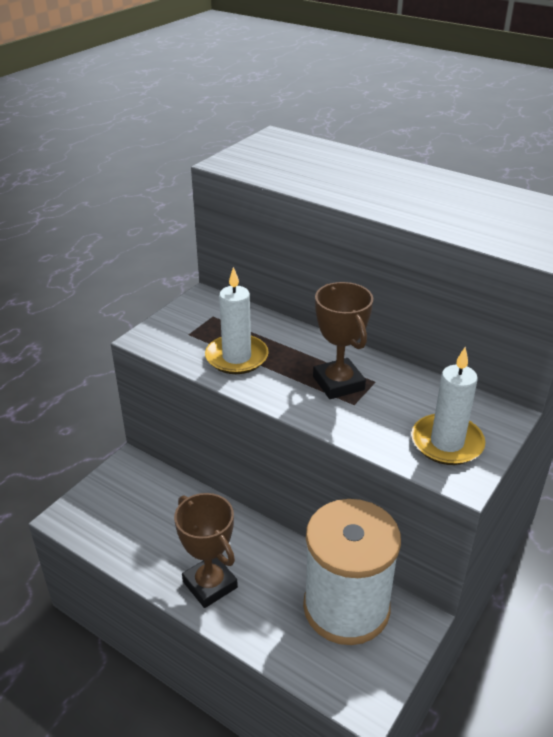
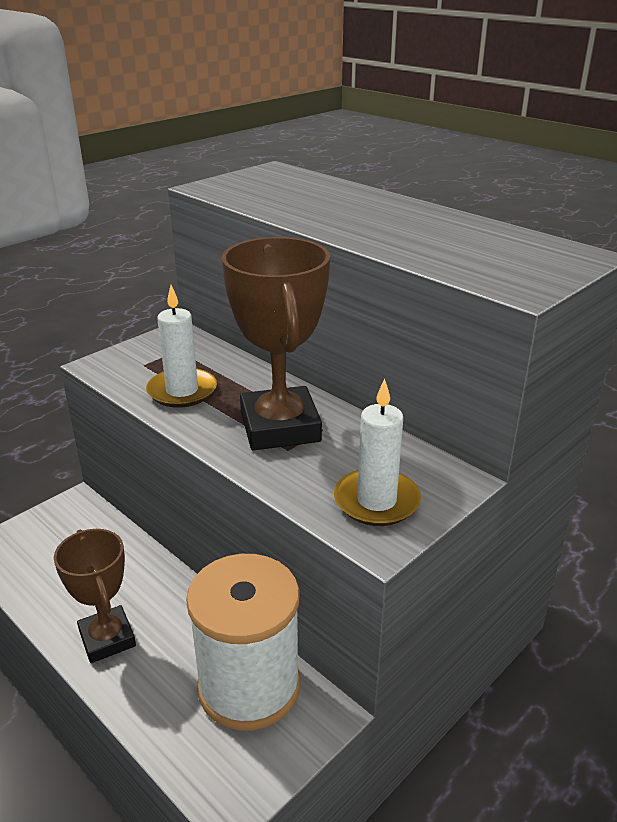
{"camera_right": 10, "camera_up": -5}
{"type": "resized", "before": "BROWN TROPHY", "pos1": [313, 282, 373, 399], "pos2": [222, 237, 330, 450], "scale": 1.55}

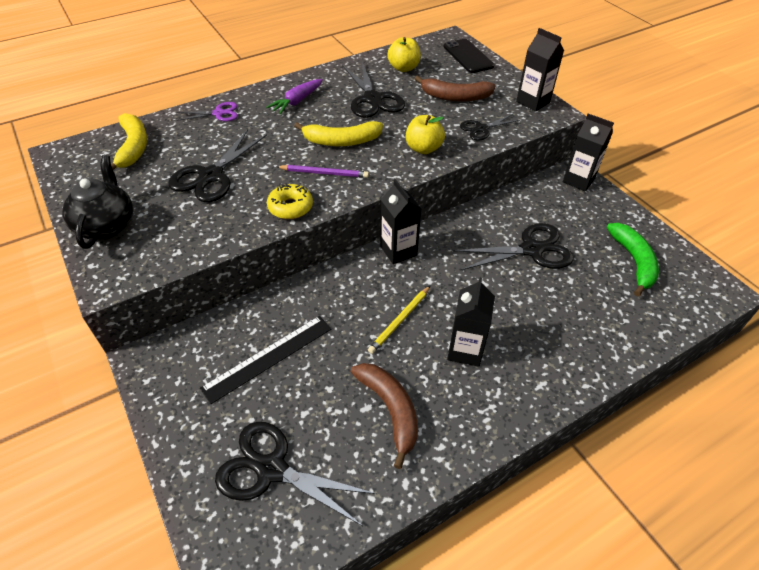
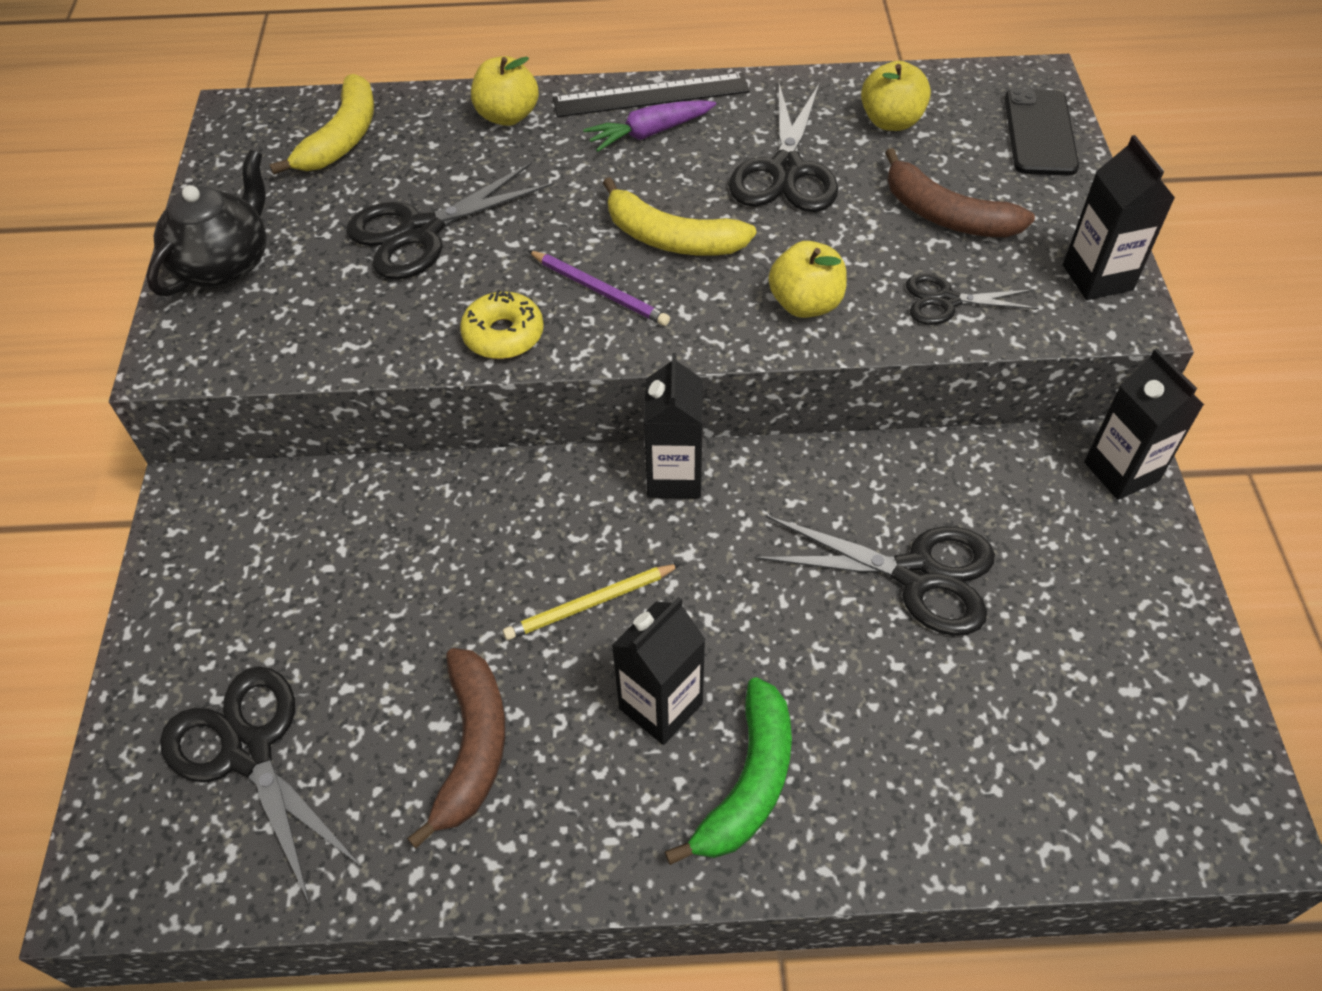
{"camera_right": 30, "camera_up": 5}
{"type": "replaced", "before": "PURPLE SCISSORS", "after": "YELLOW APPLE", "pos1": [176, 102, 238, 121], "pos2": [471, 56, 539, 126]}
{"type": "moved", "before": "BLACK RULER", "pos1": [200, 316, 331, 404], "pos2": [553, 73, 750, 117]}
{"type": "moved", "before": "GREEN BANANA", "pos1": [607, 223, 659, 296], "pos2": [665, 677, 792, 865]}

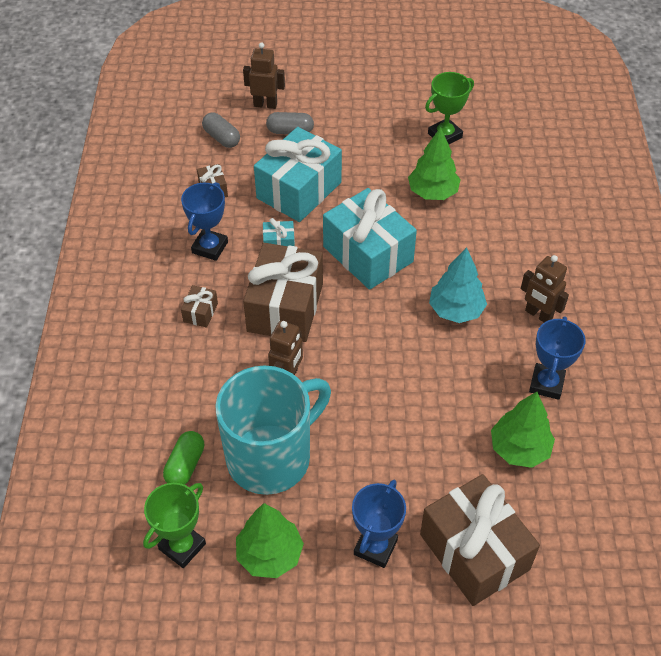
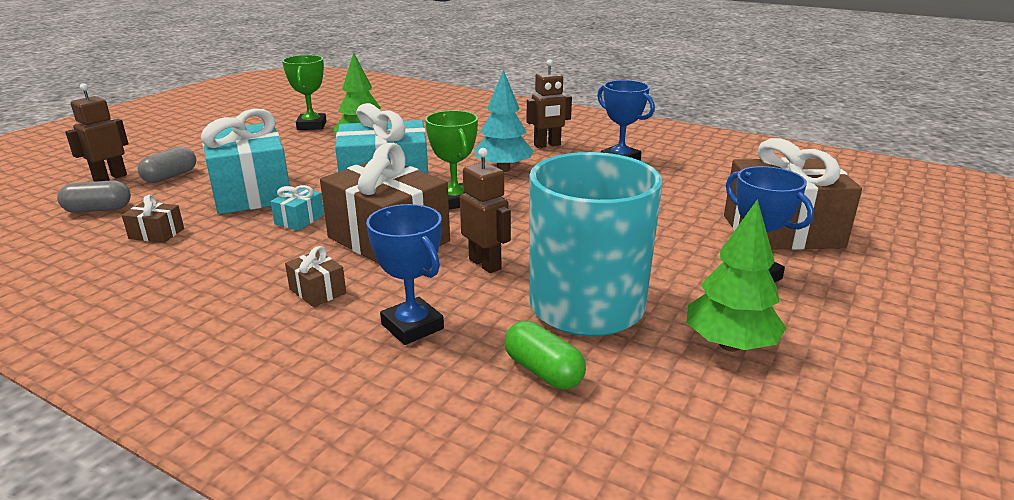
{"camera_right": -60, "camera_up": -25}
{"type": "moved", "before": "BLUE TROPHY", "pos1": [181, 182, 228, 261], "pos2": [366, 204, 444, 345]}
{"type": "moved", "before": "GREEN TROPHY", "pos1": [143, 483, 206, 568], "pos2": [425, 110, 478, 209]}
{"type": "removed", "before": "GREEN TREE", "pos1": [491, 392, 555, 468]}

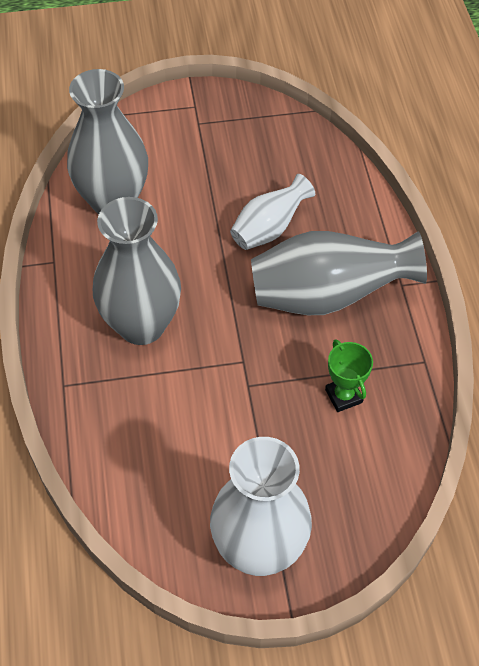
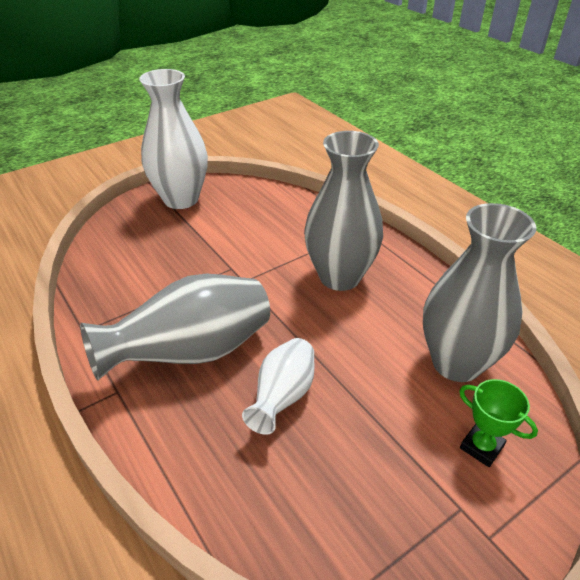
{"camera_right": 155, "camera_up": -15}
{"type": "moved", "before": "GREEN TROPHY", "pos1": [325, 339, 373, 412], "pos2": [459, 379, 538, 467]}

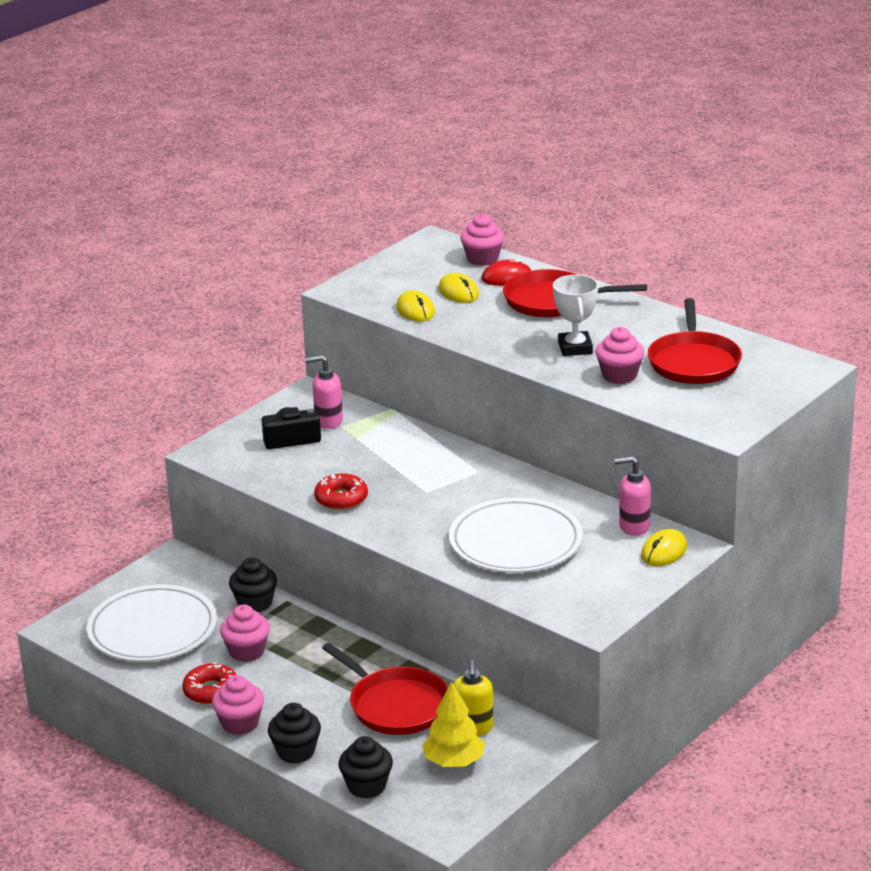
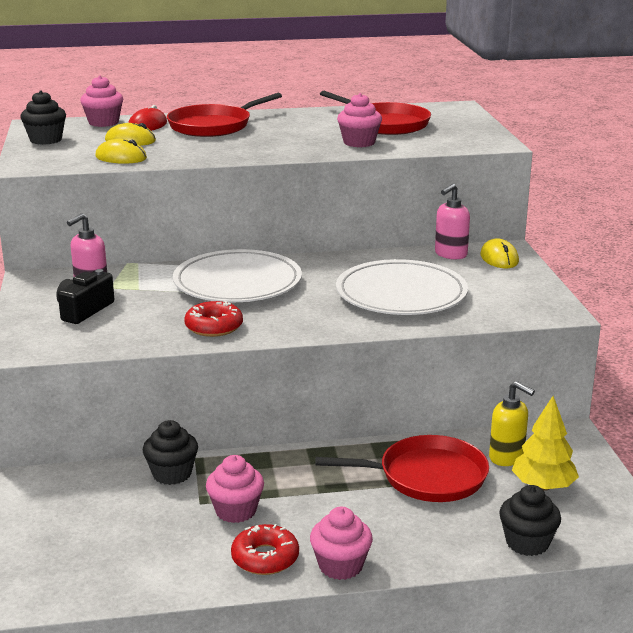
{"camera_right": -50, "camera_up": -5}
{"type": "moved", "before": "BLACK CUPCAKE", "pos1": [268, 703, 321, 764], "pos2": [20, 91, 66, 145]}
{"type": "moved", "before": "WHITE PLATE", "pos1": [87, 584, 217, 662], "pos2": [173, 249, 302, 302]}
{"type": "removed", "before": "WHITE TROPHY", "pos1": [553, 275, 598, 356]}

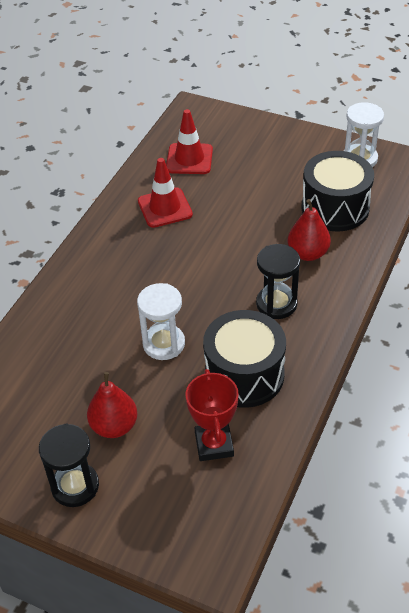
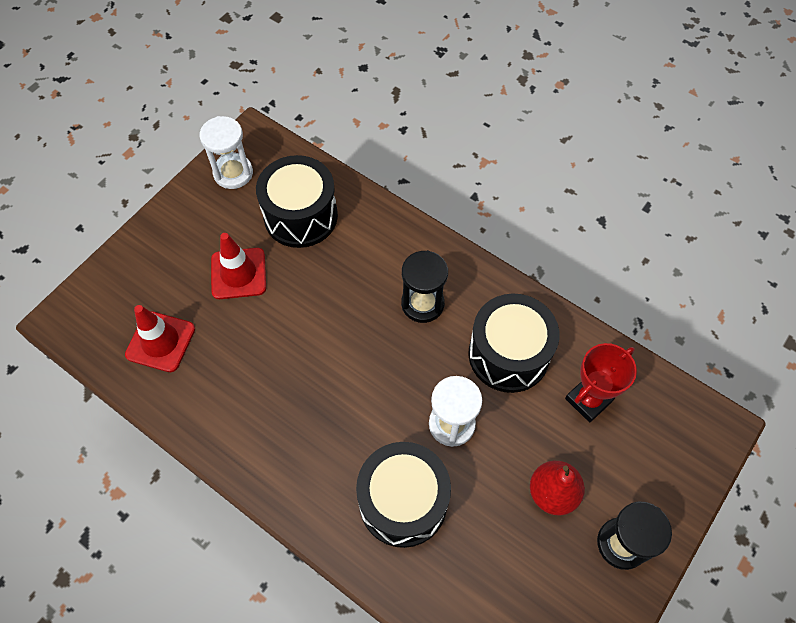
{"camera_right": -80, "camera_up": 15}
{"type": "moved", "before": "RED TRAFFIC CONE", "pos1": [138, 158, 193, 228], "pos2": [211, 233, 266, 299]}
{"type": "added", "after": "BLACK DRUM", "pos2": [356, 442, 451, 548]}
{"type": "turned", "before": "RED TROPHY", "pos1": [186, 369, 239, 461], "pos2": [565, 343, 637, 422], "turn": -45}
{"type": "removed", "before": "RED PEAR", "pos1": [288, 199, 331, 261]}

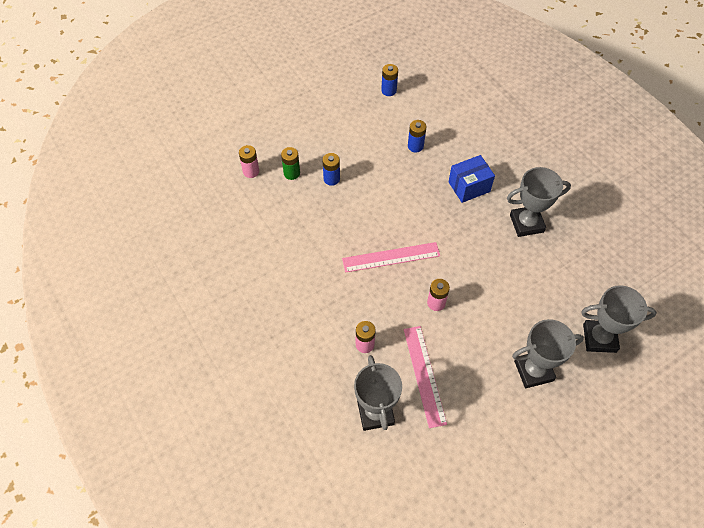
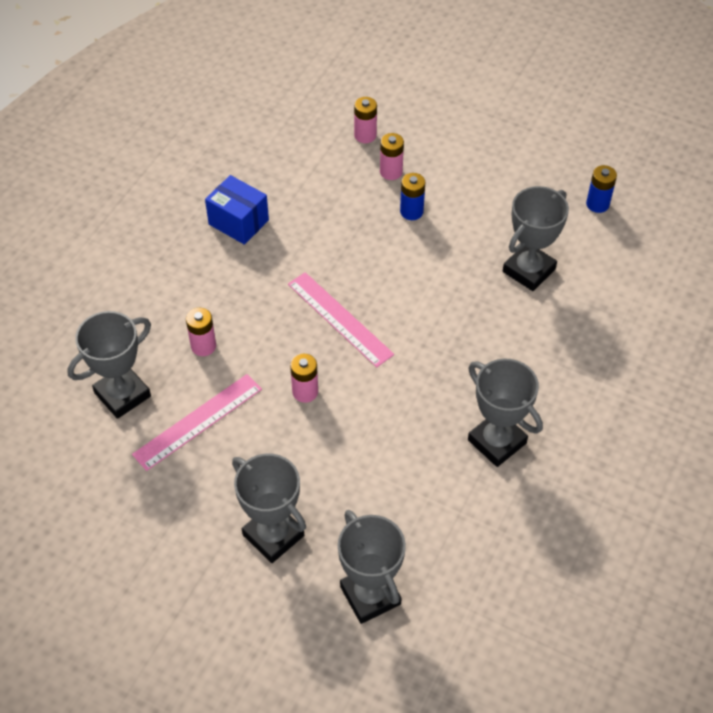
{"camera_right": 60, "camera_up": -5}
{"type": "moved", "before": "BLUE BOX", "pos1": [449, 155, 495, 203], "pos2": [205, 175, 269, 245]}
{"type": "recoloured", "before": "GREEN BATTERY", "after": "PINK BATTERY", "pos1": [281, 147, 300, 180], "pos2": [380, 133, 404, 180]}
{"type": "replaced", "before": "BLUE BATTERY", "after": "GREY TROPHY", "pos1": [408, 120, 426, 153], "pos2": [503, 186, 569, 291]}

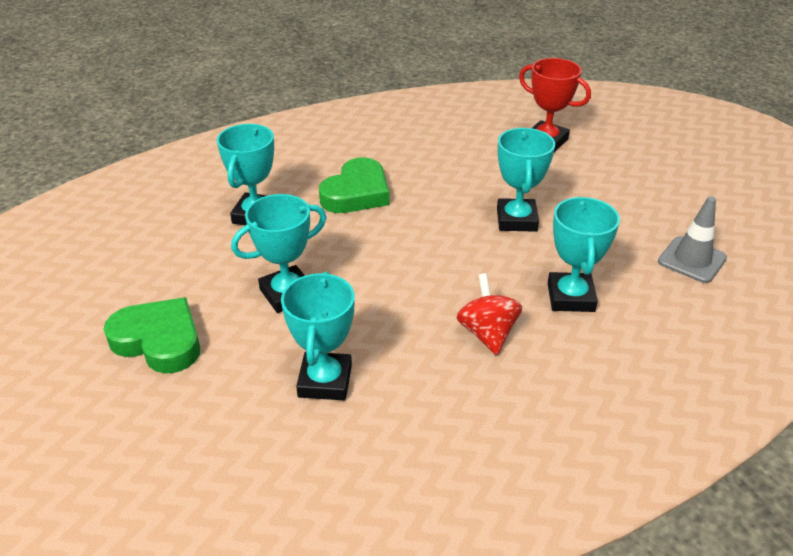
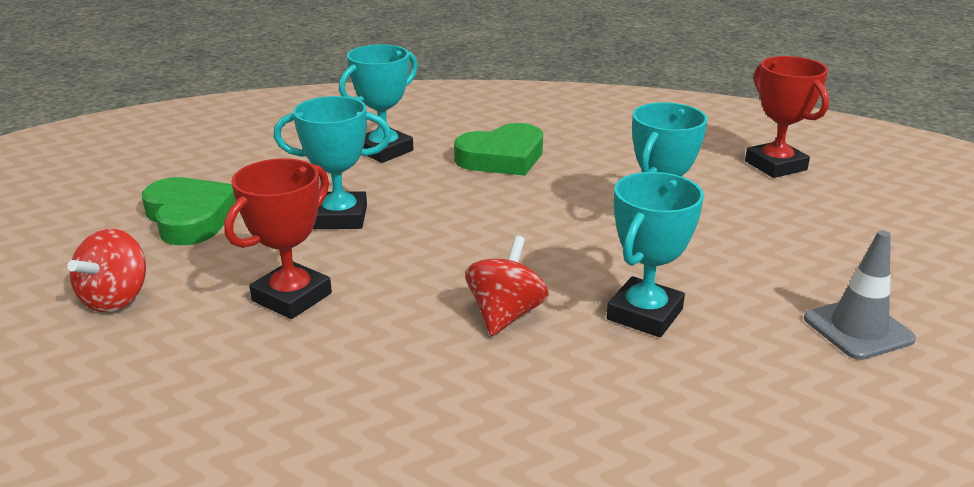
{"camera_right": 30, "camera_up": -10}
{"type": "added", "after": "RED SPINNING TOP", "pos2": [67, 228, 146, 312]}
{"type": "recoloured", "before": "TURQUOISE TROPHY", "after": "RED TROPHY", "pos1": [281, 272, 354, 400], "pos2": [224, 158, 332, 319]}

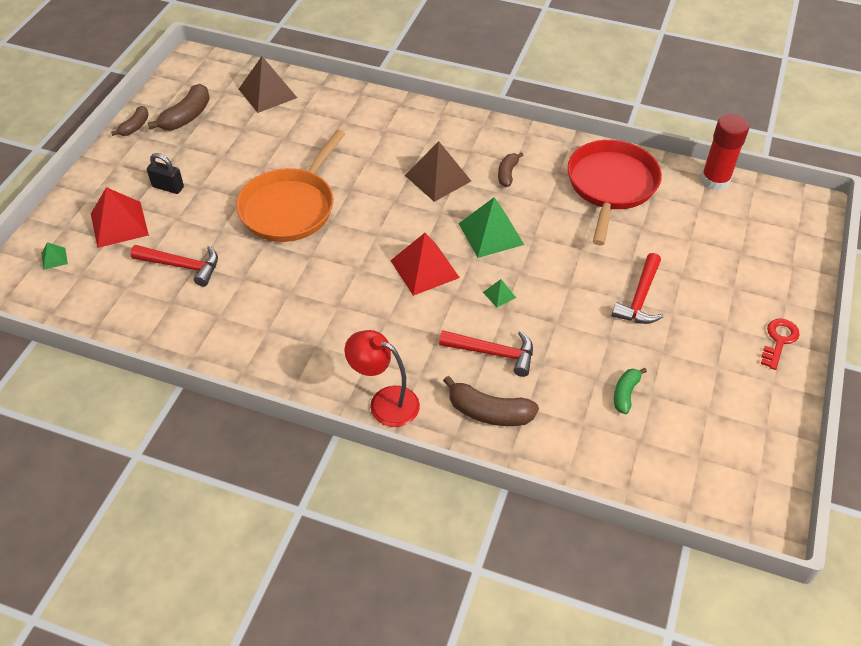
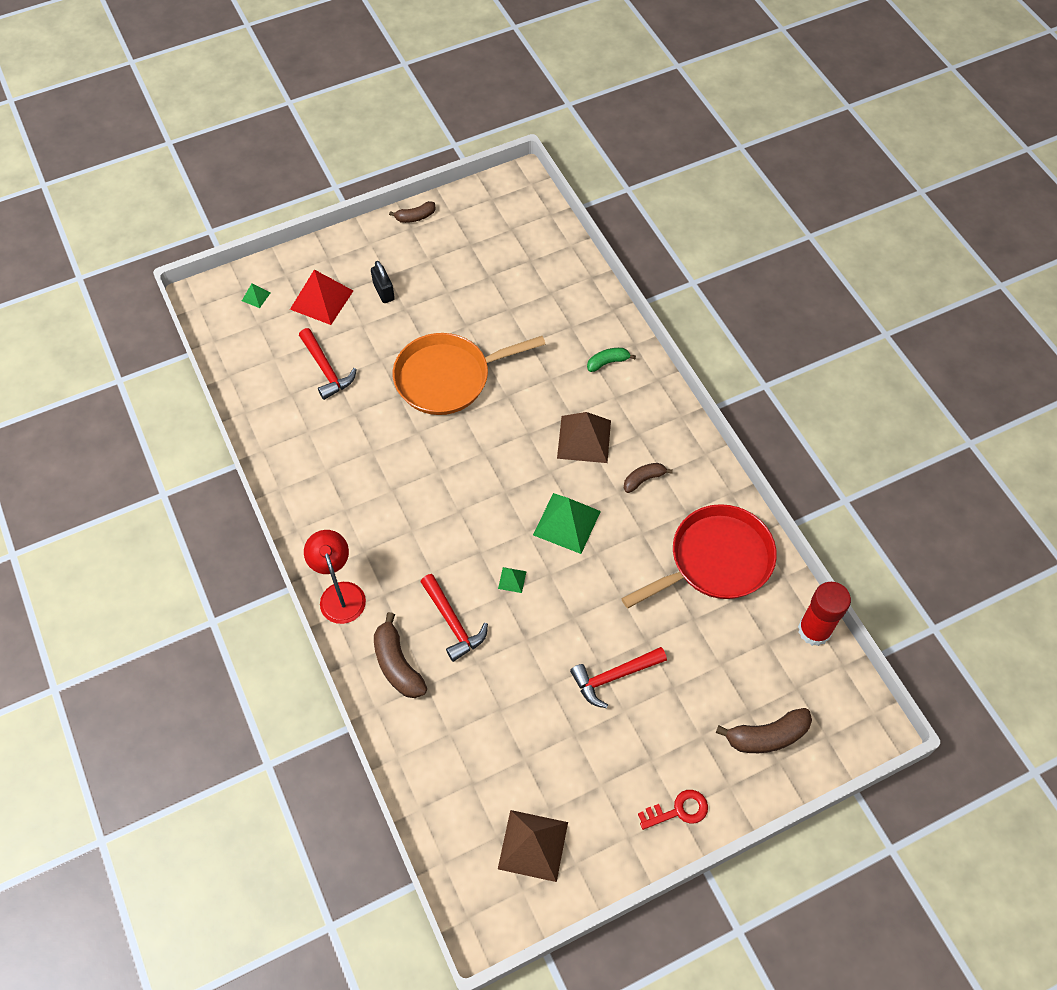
{"camera_right": 45, "camera_up": 10}
{"type": "moved", "before": "BROWN PYRAMID", "pos1": [239, 56, 297, 113], "pos2": [498, 810, 568, 882]}
{"type": "moved", "before": "GREEN BANANA", "pos1": [614, 368, 647, 414], "pos2": [587, 348, 636, 372]}
{"type": "moved", "before": "BROWN BANANA", "pos1": [148, 84, 210, 130], "pos2": [716, 708, 812, 753]}
{"type": "removed", "before": "RED PYRAMID", "pos1": [390, 233, 460, 296]}

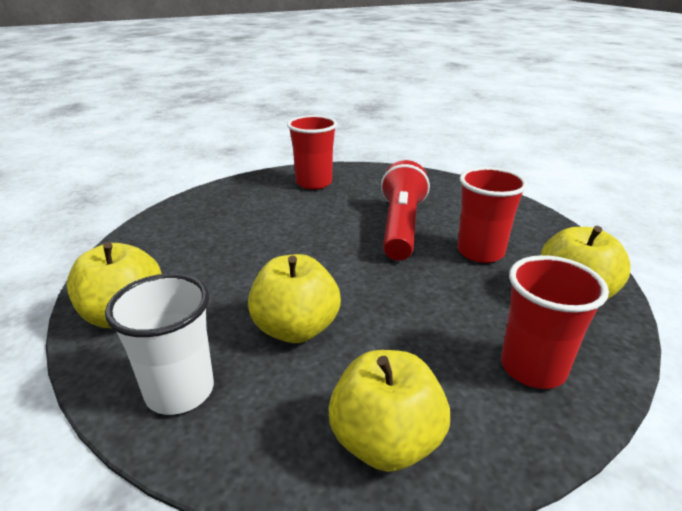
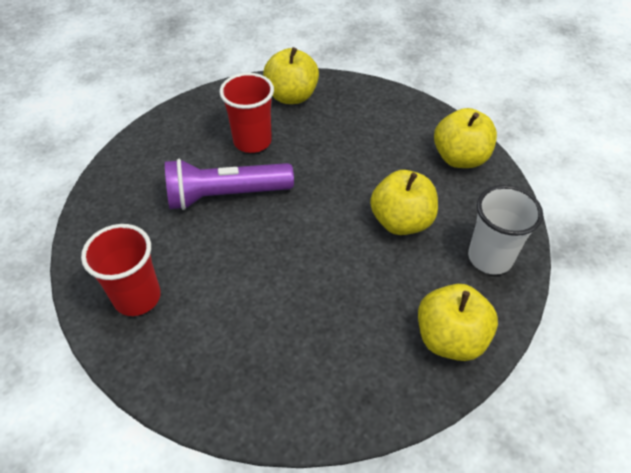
{"camera_right": -110, "camera_up": 20}
{"type": "recoloured", "before": "RED FLASHLIGHT", "after": "PURPLE FLASHLIGHT", "pos1": [381, 160, 430, 261], "pos2": [165, 159, 294, 210]}
{"type": "removed", "before": "RED CUP", "pos1": [501, 255, 609, 389]}

